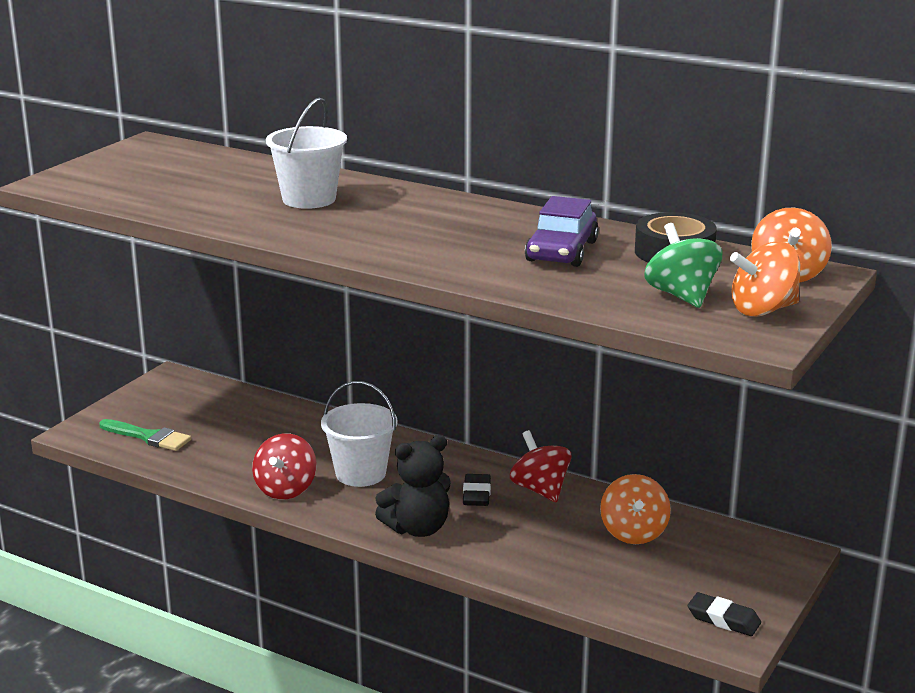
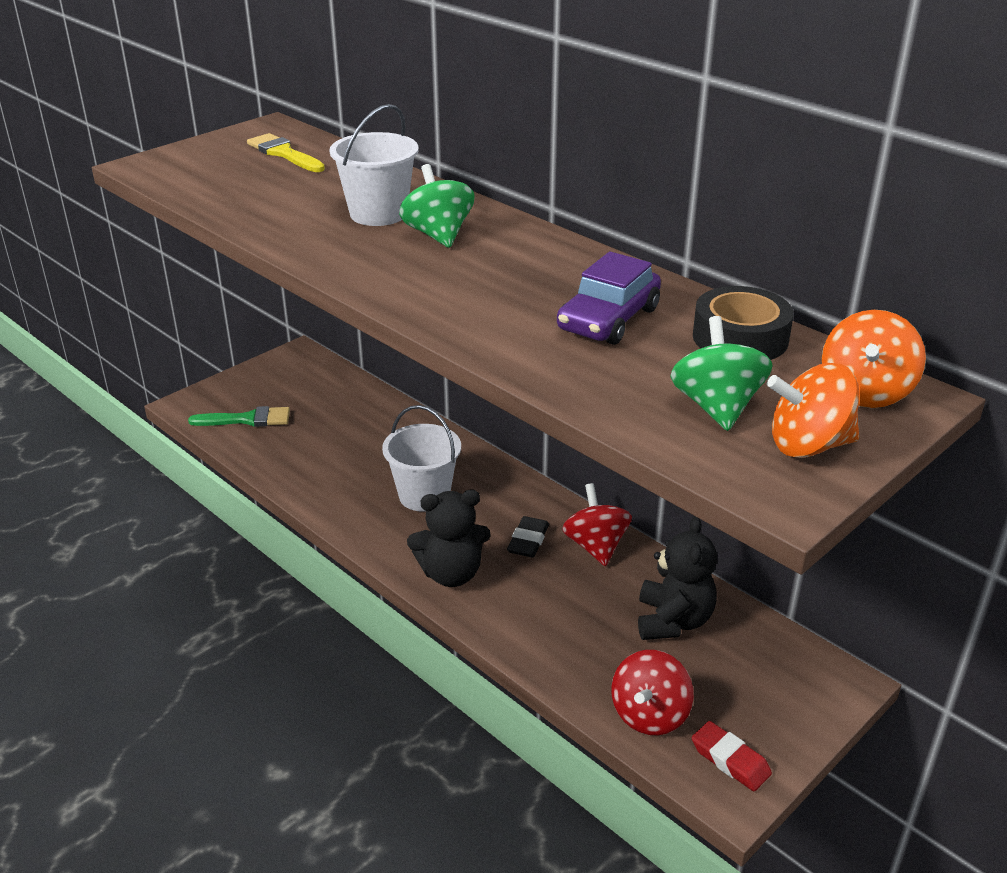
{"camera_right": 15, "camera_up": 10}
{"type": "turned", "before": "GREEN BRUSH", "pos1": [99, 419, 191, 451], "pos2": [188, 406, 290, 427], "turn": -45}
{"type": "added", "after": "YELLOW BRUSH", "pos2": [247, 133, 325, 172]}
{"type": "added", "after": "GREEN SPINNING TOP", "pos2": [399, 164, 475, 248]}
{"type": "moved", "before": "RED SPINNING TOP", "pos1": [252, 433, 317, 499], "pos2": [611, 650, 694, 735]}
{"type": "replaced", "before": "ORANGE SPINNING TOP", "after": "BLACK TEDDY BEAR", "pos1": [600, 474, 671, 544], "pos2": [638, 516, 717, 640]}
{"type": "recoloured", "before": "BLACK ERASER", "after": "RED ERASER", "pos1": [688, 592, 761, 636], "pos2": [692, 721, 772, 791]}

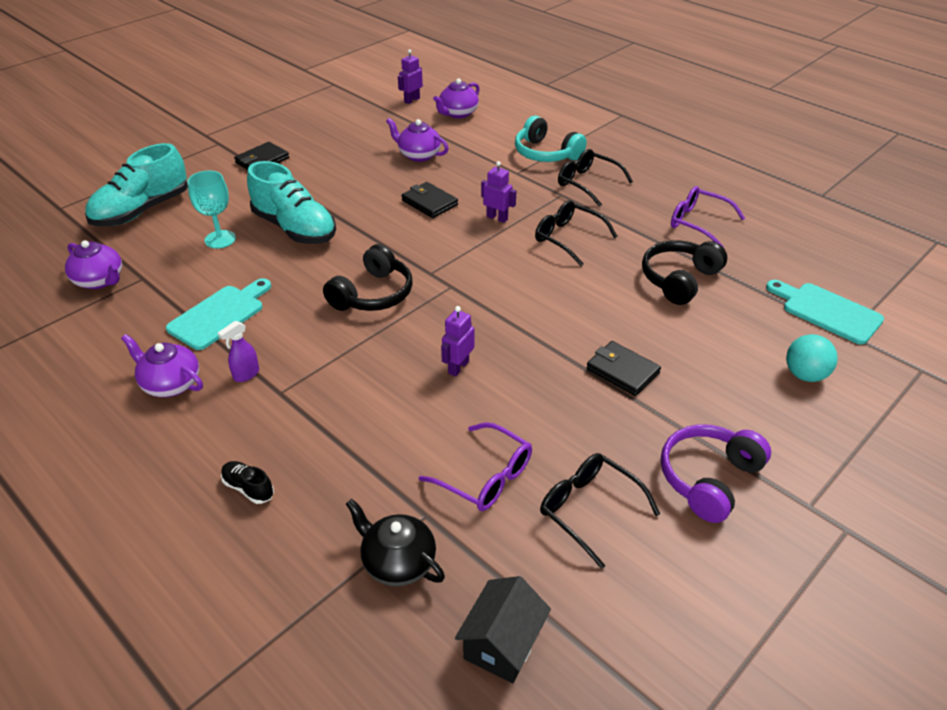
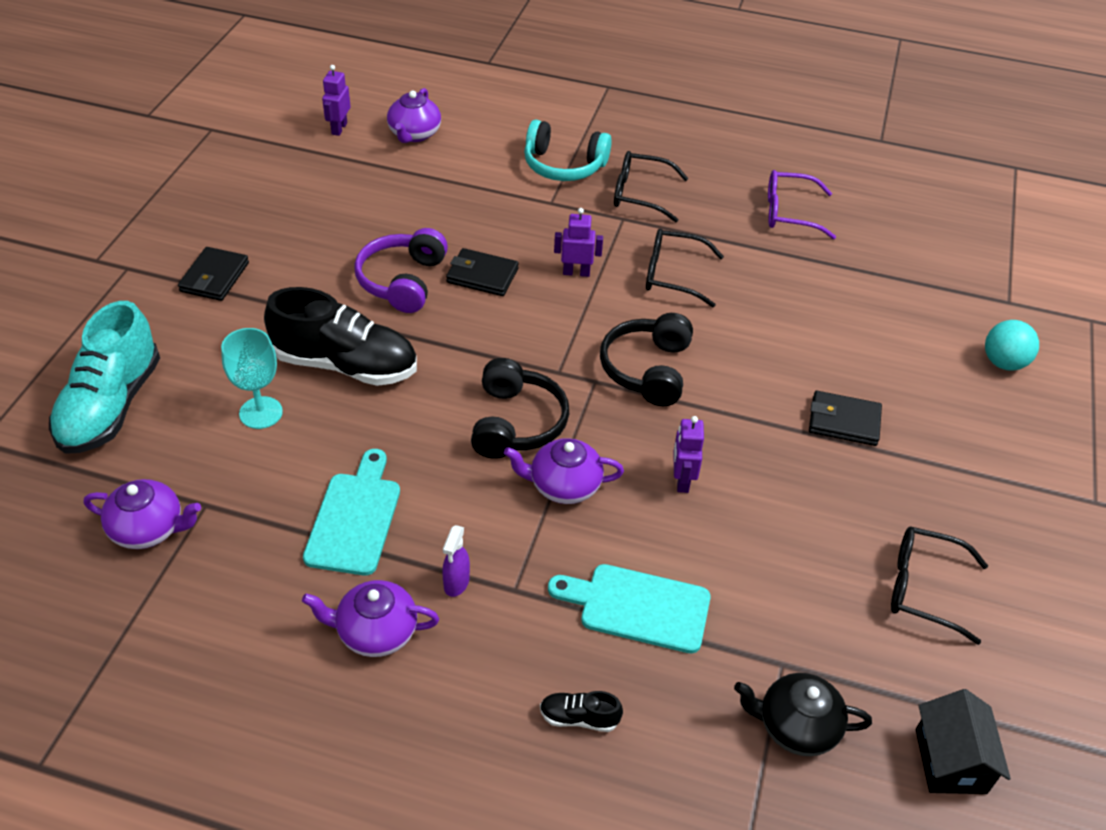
{"camera_right": -30, "camera_up": 5}
{"type": "recoloured", "before": "TURQUOISE SHOE", "after": "BLACK SHOE", "pos1": [247, 161, 336, 244], "pos2": [264, 287, 417, 386]}
{"type": "moved", "before": "PURPLE HEADPHONES", "pos1": [661, 424, 771, 523], "pos2": [354, 228, 448, 313]}
{"type": "moved", "before": "PURPLE TEAPOT", "pos1": [386, 118, 449, 162], "pos2": [504, 438, 624, 504]}
{"type": "moved", "before": "TURQUOISE CUTTING BOARD", "pos1": [766, 280, 884, 345], "pos2": [548, 564, 711, 653]}
{"type": "moved", "before": "BLACK HEADPHONES", "pos1": [642, 240, 727, 305], "pos2": [600, 313, 693, 406]}
{"type": "removed", "before": "PURPLE GLASSES", "pos1": [419, 422, 532, 511]}

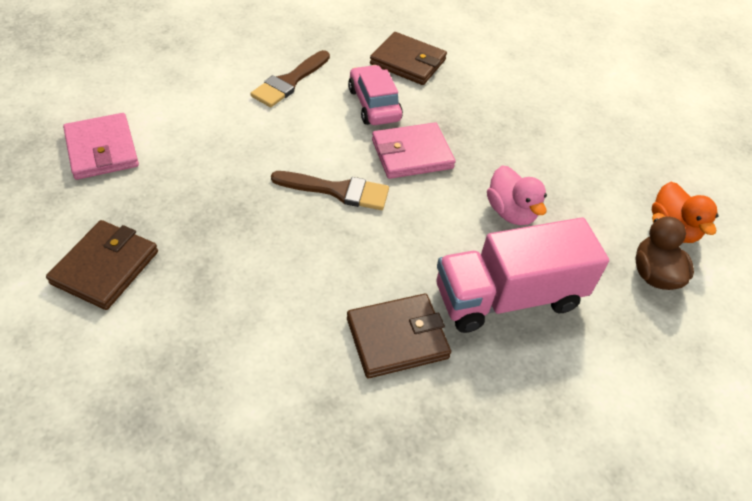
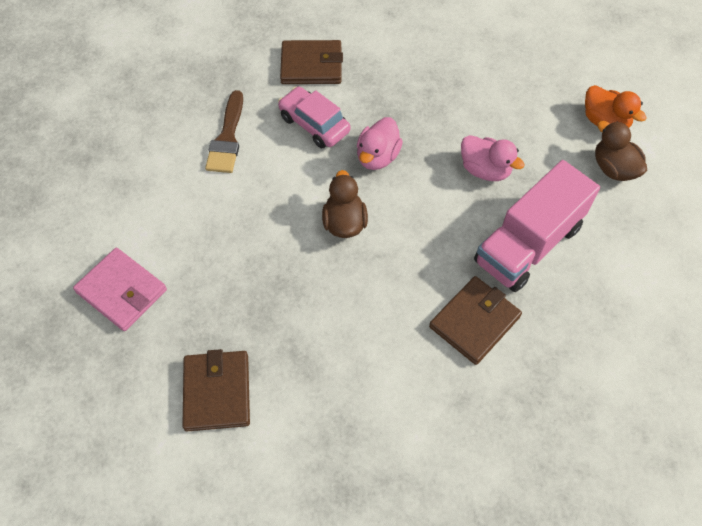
{"camera_right": -25, "camera_up": 10}
{"type": "replaced", "before": "BROWN BRUSH", "after": "BROWN DUCK", "pos1": [271, 171, 389, 210], "pos2": [322, 170, 368, 238]}
{"type": "replaced", "before": "PINK WALLET", "after": "PINK DUCK", "pos1": [372, 123, 456, 179], "pos2": [357, 117, 403, 170]}

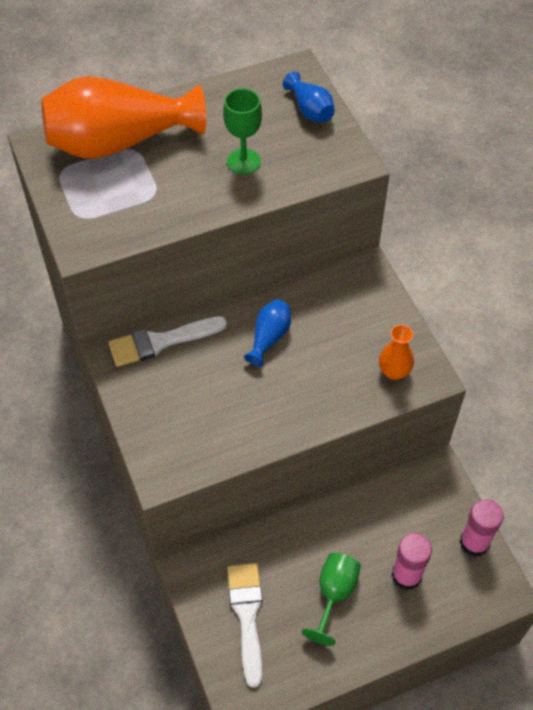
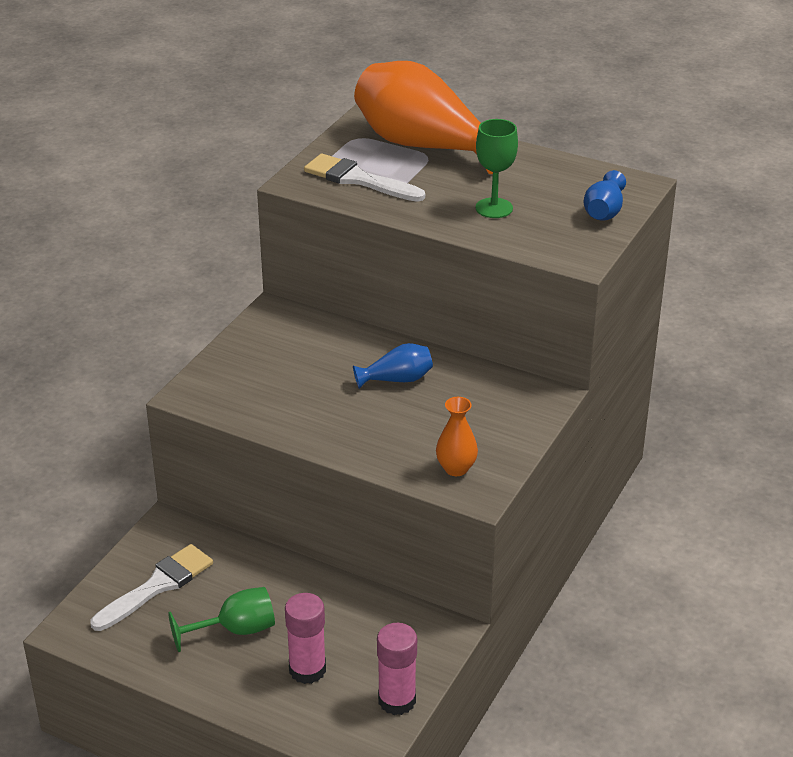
{"camera_right": 50, "camera_up": -20}
{"type": "moved", "before": "WHITE BRUSH", "pos1": [108, 316, 227, 367], "pos2": [304, 154, 425, 202]}

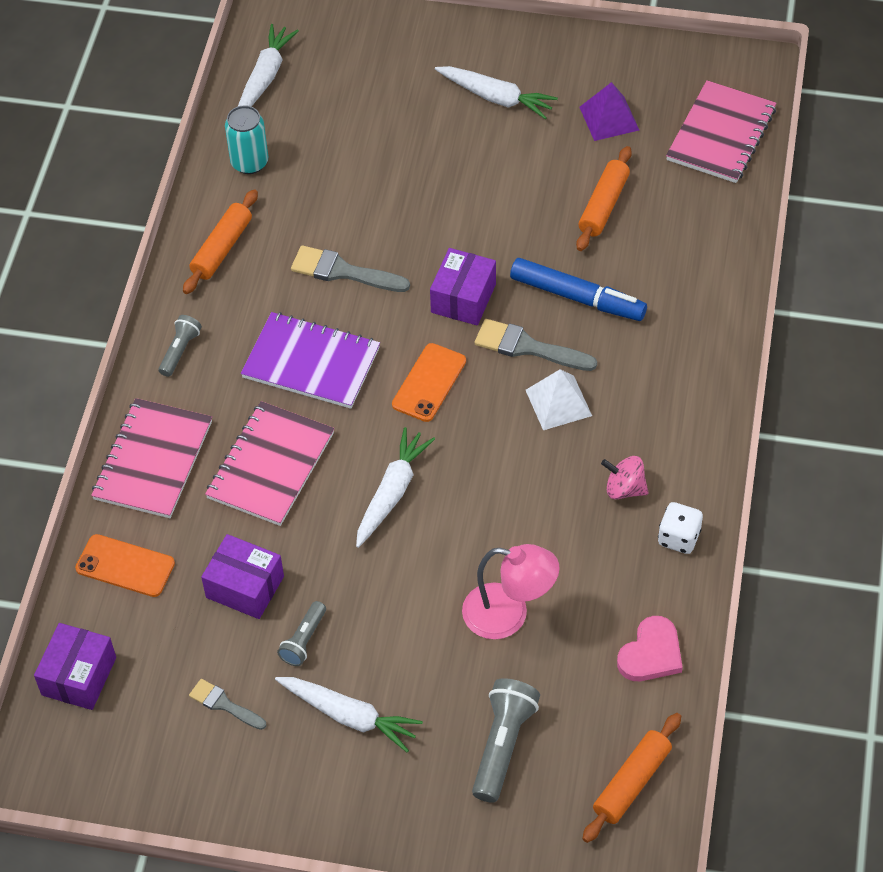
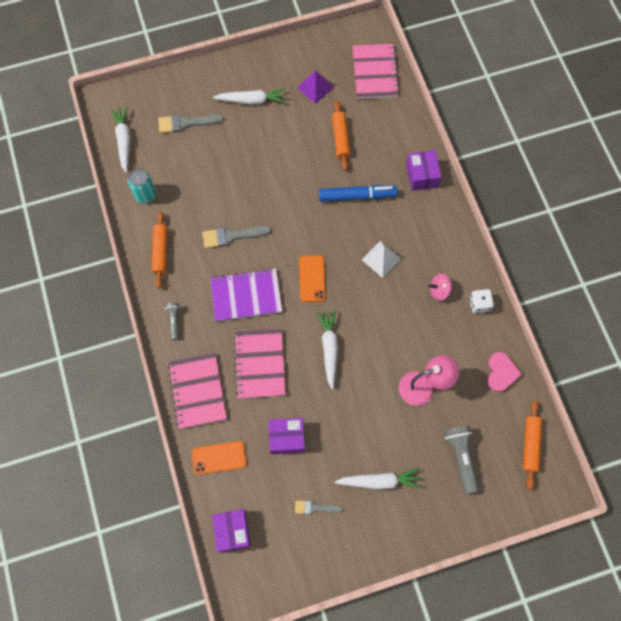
{"camera_right": -30, "camera_up": 15}
{"type": "moved", "before": "GREY BRUSH", "pos1": [475, 319, 597, 371], "pos2": [158, 114, 224, 133]}
{"type": "moved", "before": "PURPLE BOX", "pos1": [430, 248, 496, 325], "pos2": [406, 150, 442, 191]}
{"type": "removed", "before": "GREY FLASHLIGHT", "pos1": [277, 601, 326, 666]}

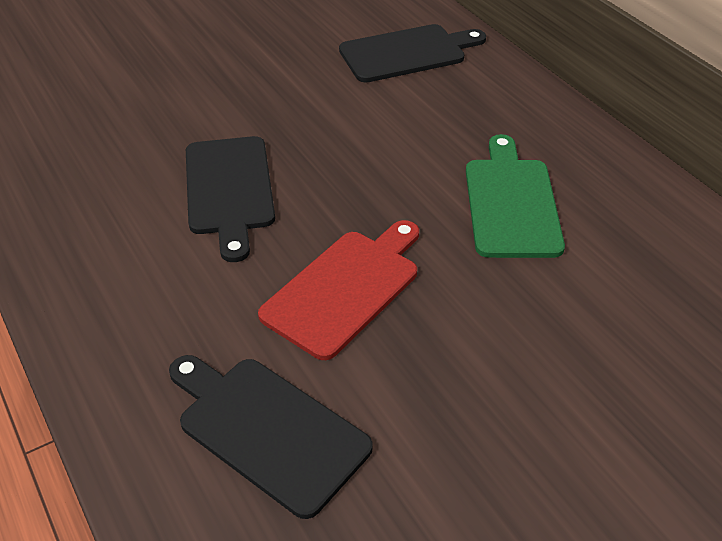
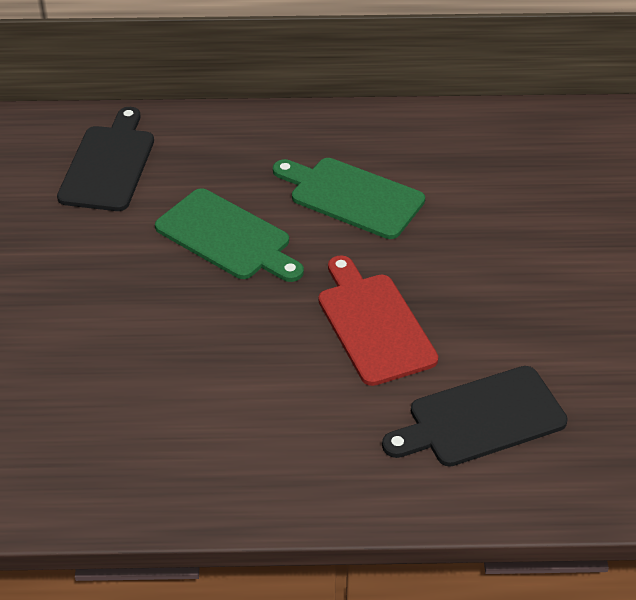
{"camera_right": -60, "camera_up": 0}
{"type": "added", "after": "GREEN CUTTING BOARD", "pos2": [155, 188, 304, 282]}
{"type": "removed", "before": "BLACK CUTTING BOARD", "pos1": [186, 136, 275, 262]}

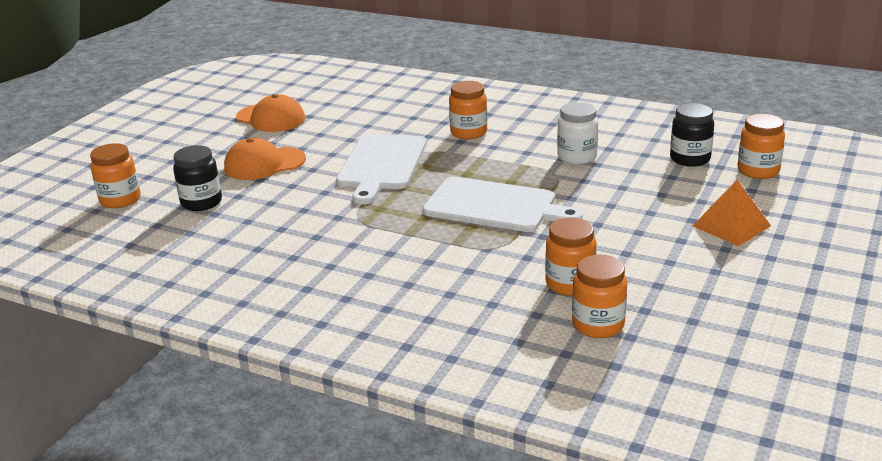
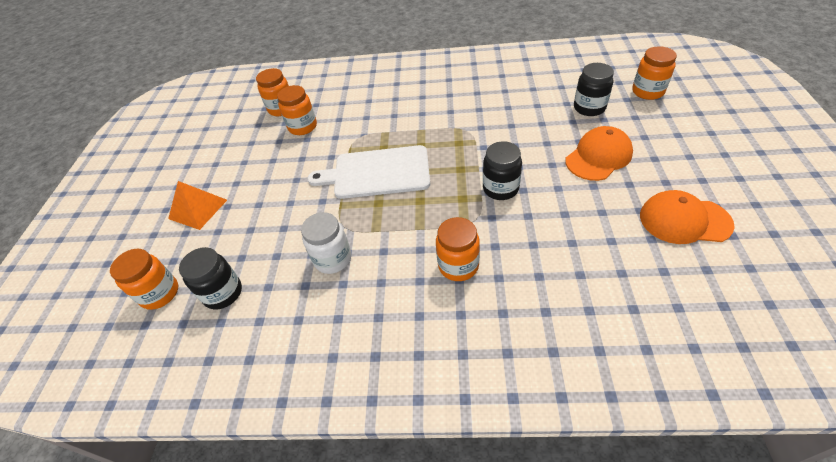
{"camera_right": 160, "camera_up": 20}
{"type": "replaced", "before": "WHITE CUTTING BOARD", "after": "BLACK JAR", "pos1": [336, 134, 427, 205], "pos2": [483, 141, 522, 200]}

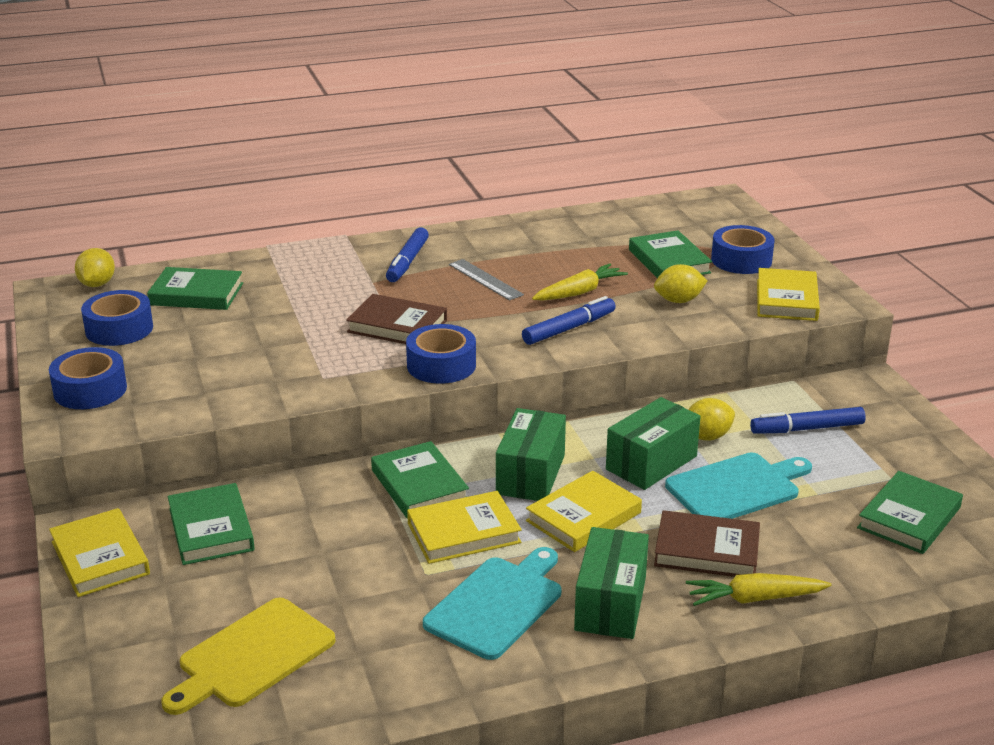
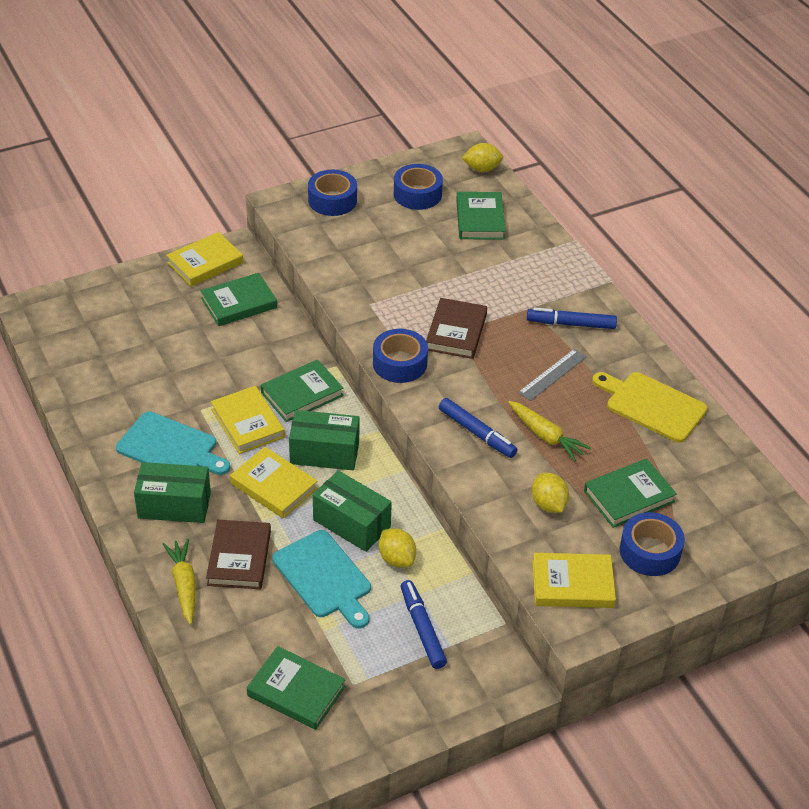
{"camera_right": 80, "camera_up": 15}
{"type": "moved", "before": "YELLOW CUTTING BOARD", "pos1": [161, 598, 336, 715], "pos2": [592, 372, 708, 443]}

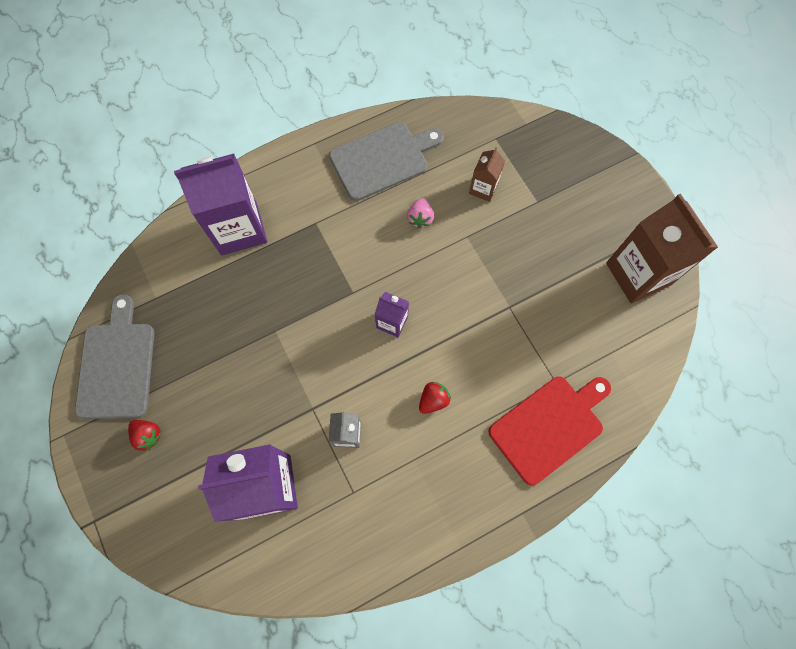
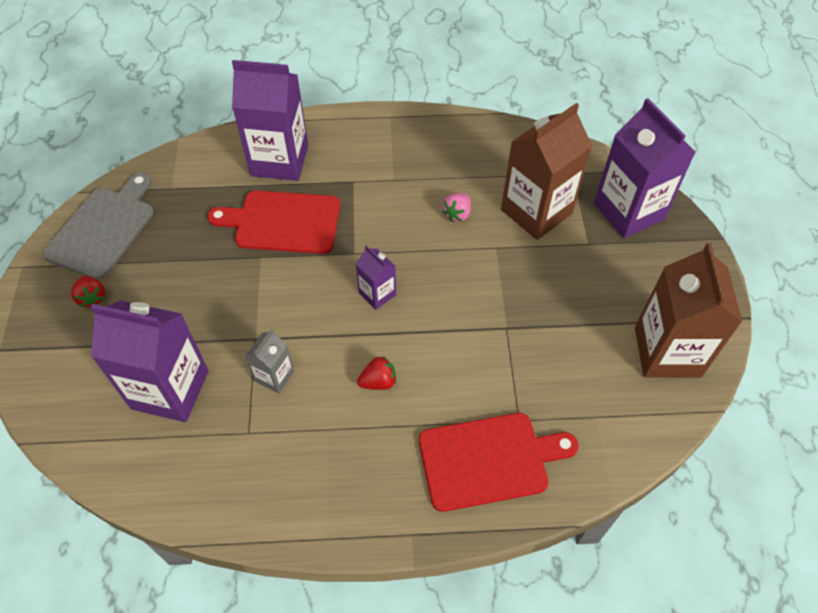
{"camera_right": 25, "camera_up": -15}
{"type": "added", "after": "RED CUTTING BOARD", "pos2": [207, 191, 340, 254]}
{"type": "resized", "before": "BROWN CARTON", "pos1": [469, 147, 505, 202], "pos2": [501, 103, 592, 240], "scale": 2.03}
{"type": "added", "after": "PURPLE CARTON", "pos2": [594, 98, 696, 238]}
{"type": "removed", "before": "GREY CUTTING BOARD", "pos1": [329, 122, 444, 201]}

